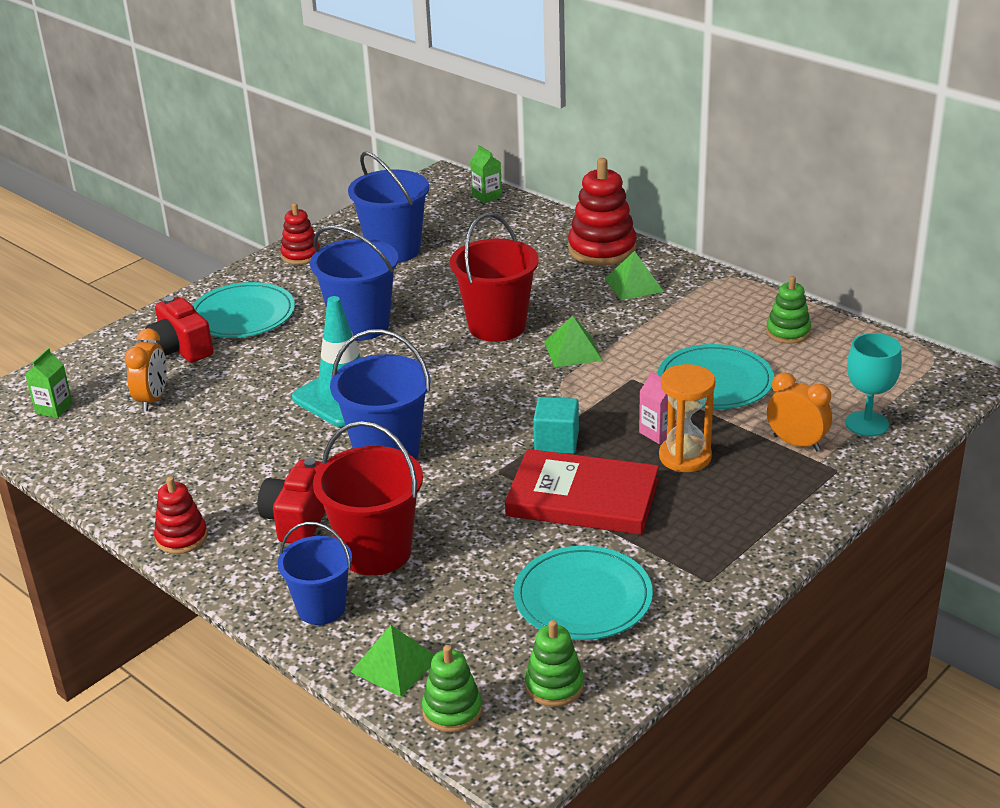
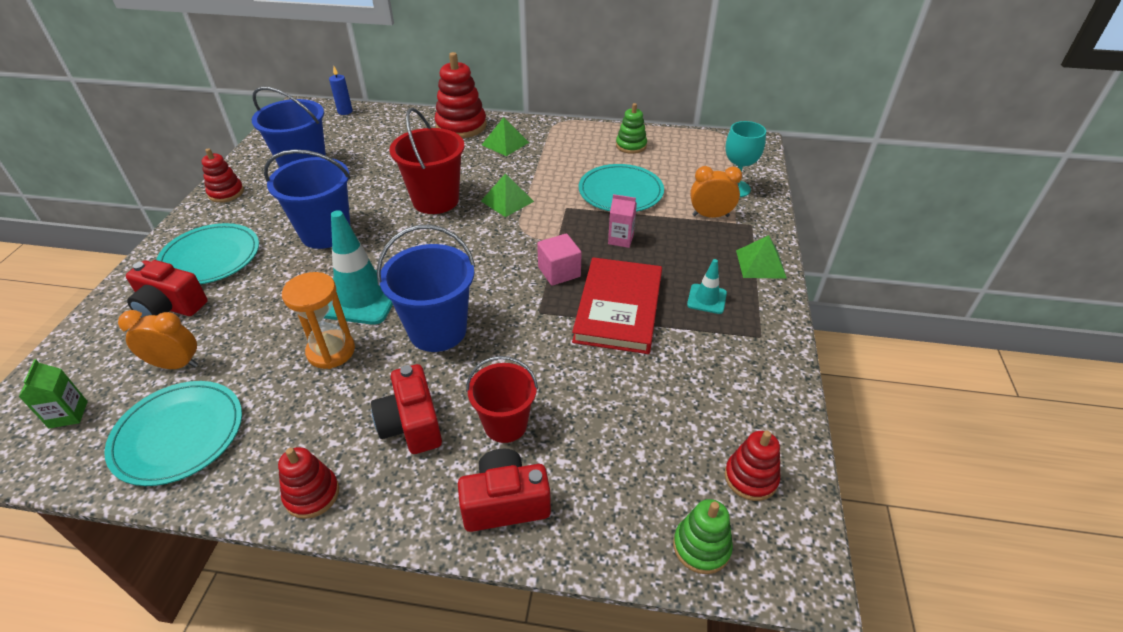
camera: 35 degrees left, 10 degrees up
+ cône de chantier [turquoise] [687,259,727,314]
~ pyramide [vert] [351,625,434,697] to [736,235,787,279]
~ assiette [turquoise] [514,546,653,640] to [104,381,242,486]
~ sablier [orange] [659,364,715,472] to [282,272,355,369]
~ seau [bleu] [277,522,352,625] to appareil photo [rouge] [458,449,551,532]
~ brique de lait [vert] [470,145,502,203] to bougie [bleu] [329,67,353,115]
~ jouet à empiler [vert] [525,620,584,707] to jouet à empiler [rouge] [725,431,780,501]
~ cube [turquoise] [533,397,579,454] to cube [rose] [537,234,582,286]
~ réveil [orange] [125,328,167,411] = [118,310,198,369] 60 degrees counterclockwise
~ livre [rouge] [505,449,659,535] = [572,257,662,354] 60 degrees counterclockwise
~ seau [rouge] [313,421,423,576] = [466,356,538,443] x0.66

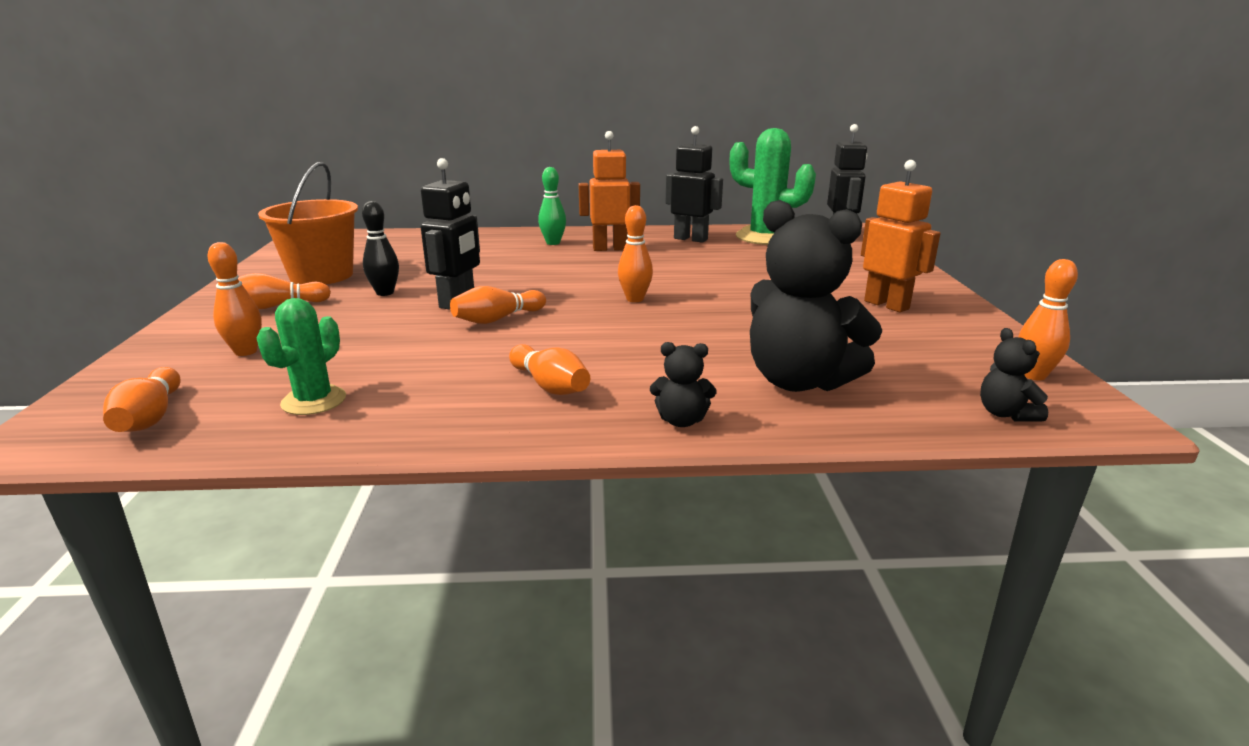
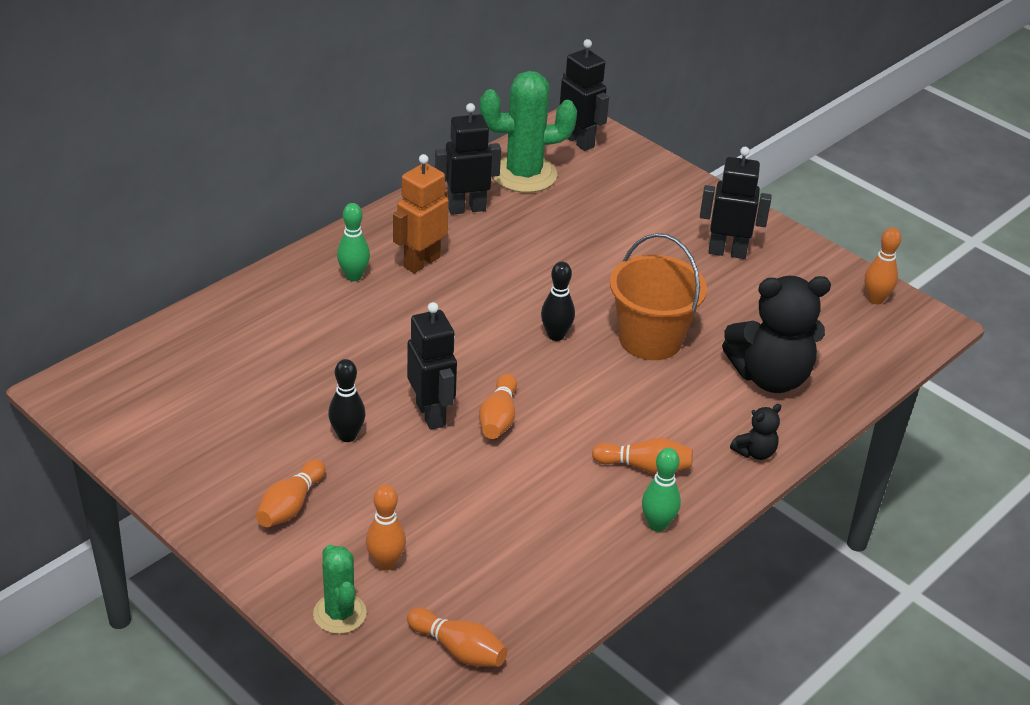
camera: 45 degrees left, 15 degrees up
- ours en peluche [noir] [980,328,1048,421]
+ quille [vert] [642,448,681,532]
~ cactus [vert] [257,298,346,415] to [313,545,367,634]
~ seau [orange] [258,162,358,284] to [610,233,707,360]
~ quille [orange] [618,205,653,302] to quille [noir] [541,261,575,341]
~ robot [orange] [861,160,941,312] to robot [noir] [700,147,772,259]

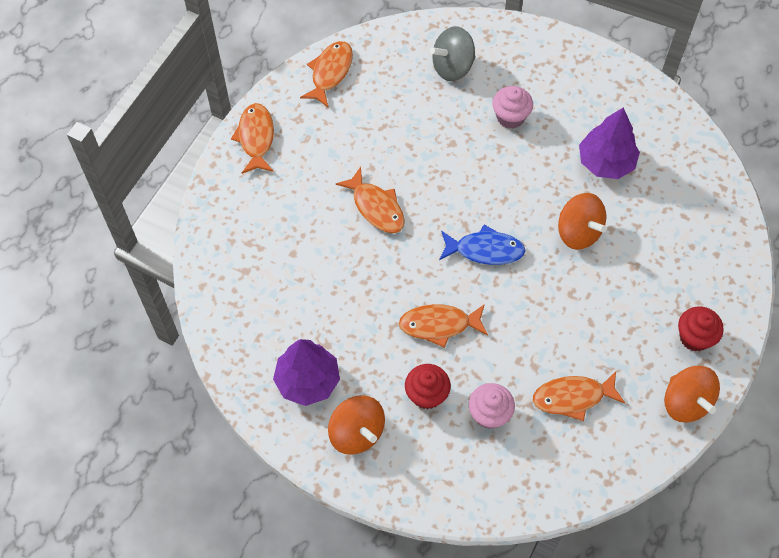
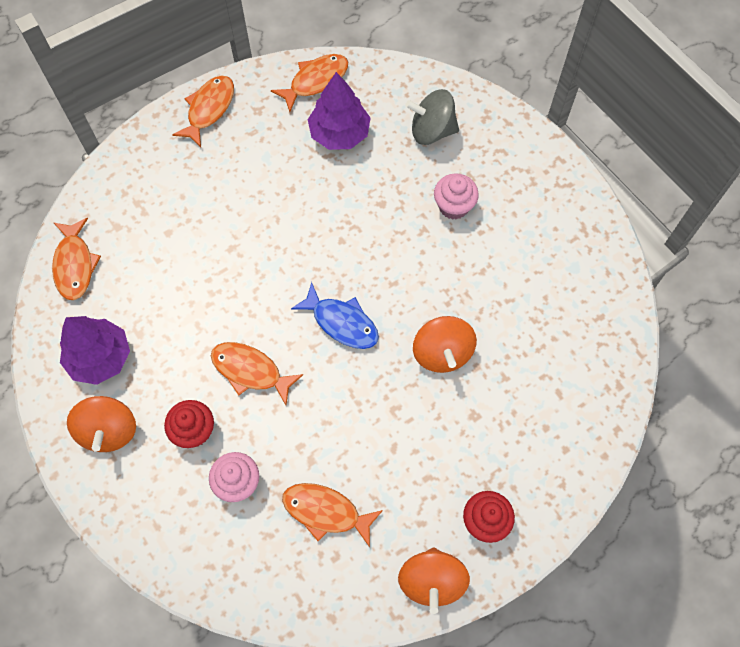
camera: 30 degrees right, 5 degrees up
~ poisson [orange] [336,167,405,233] to [52,218,101,300]
~ arbre [violet] [579,107,640,179] to [308,72,371,150]

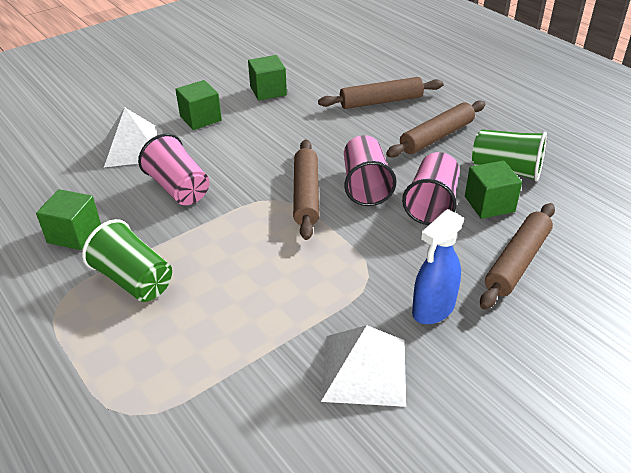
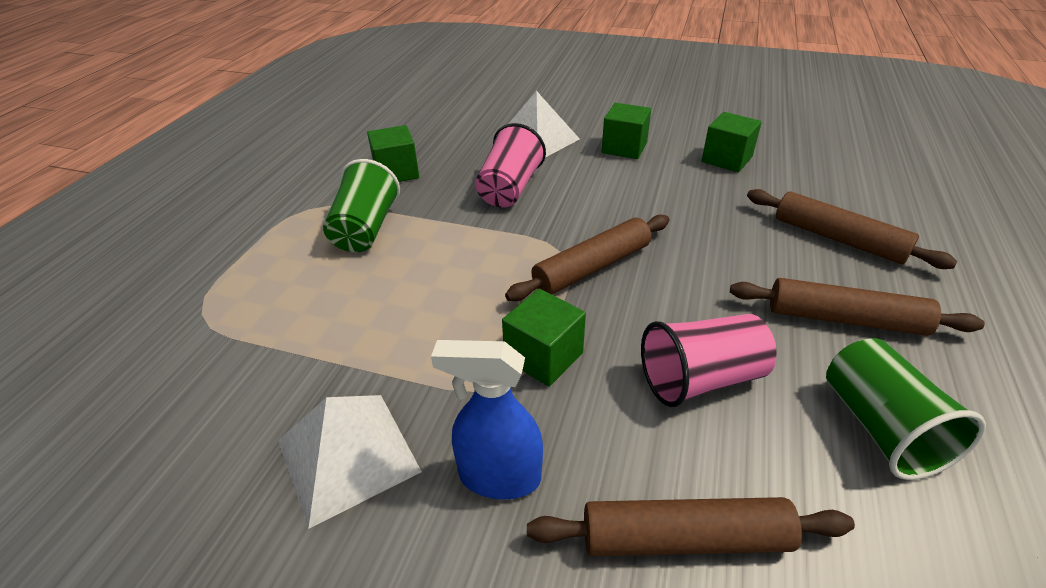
camera: 55 degrees right, 0 degrees up
- gobelet [rose] [344,135,397,206]
~ cube [vert] [465,161,522,219] to [502,289,586,386]

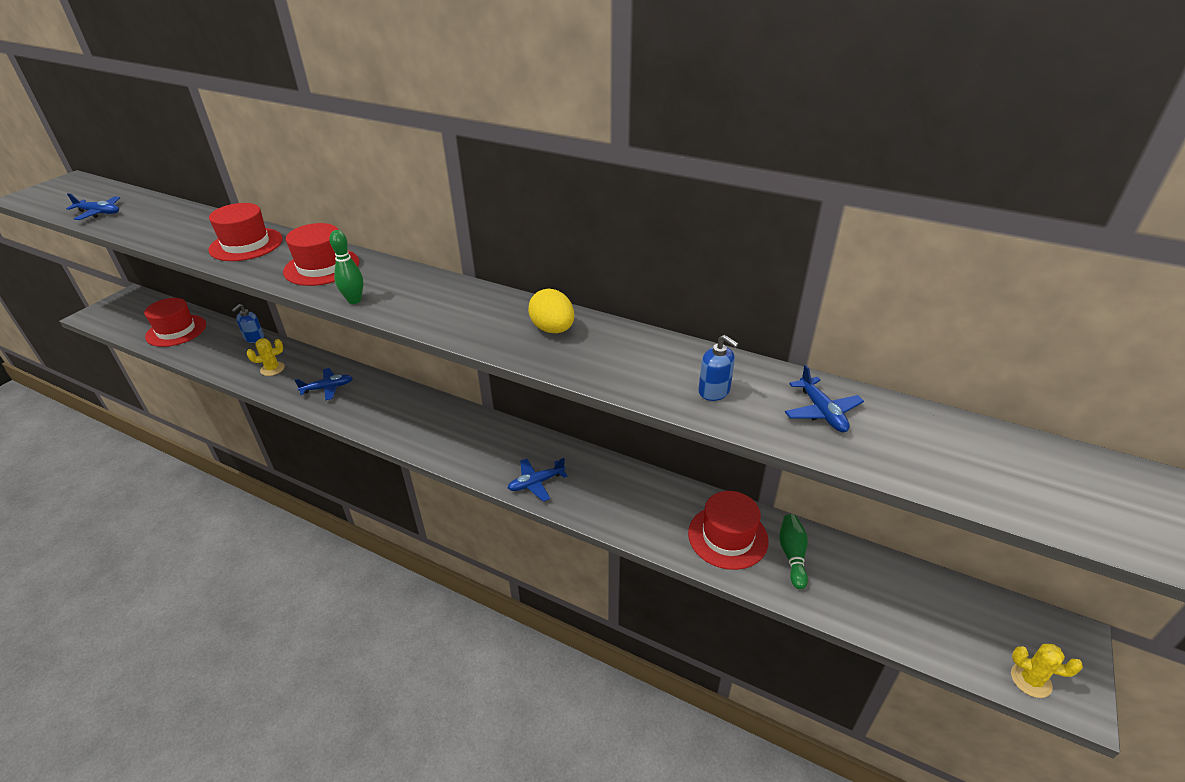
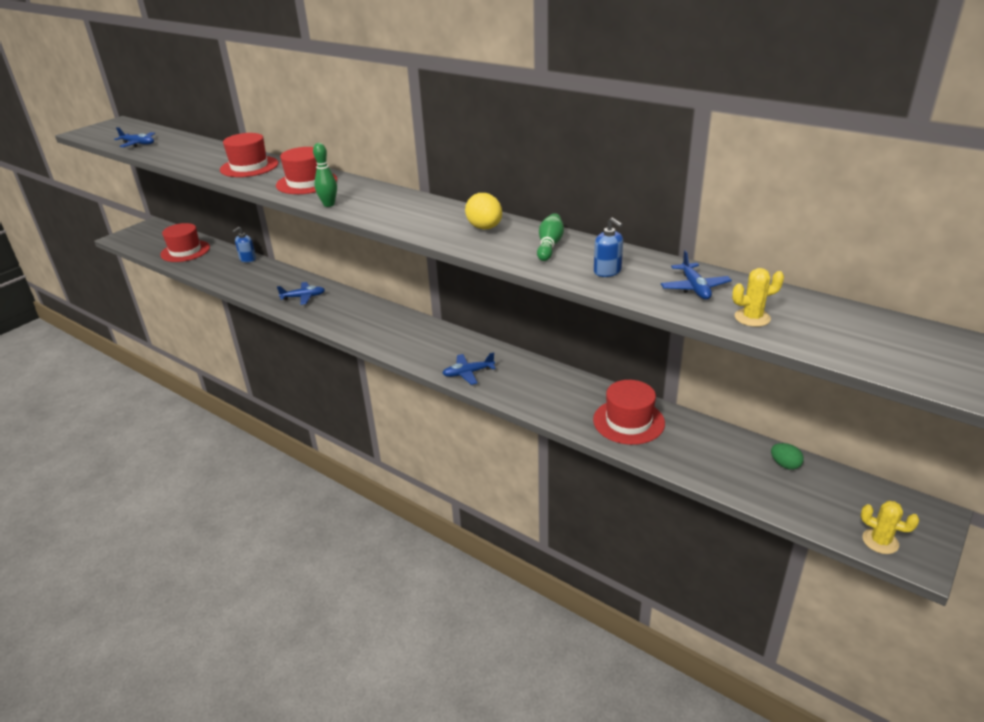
camera: 10 degrees right, 5 degrees down
+ œuf [vert] [771,443,804,470]
~ cactus [jaune] [247,338,285,376] to [732,268,784,327]
~ quille [vert] [779,514,808,590] to [537,213,564,261]

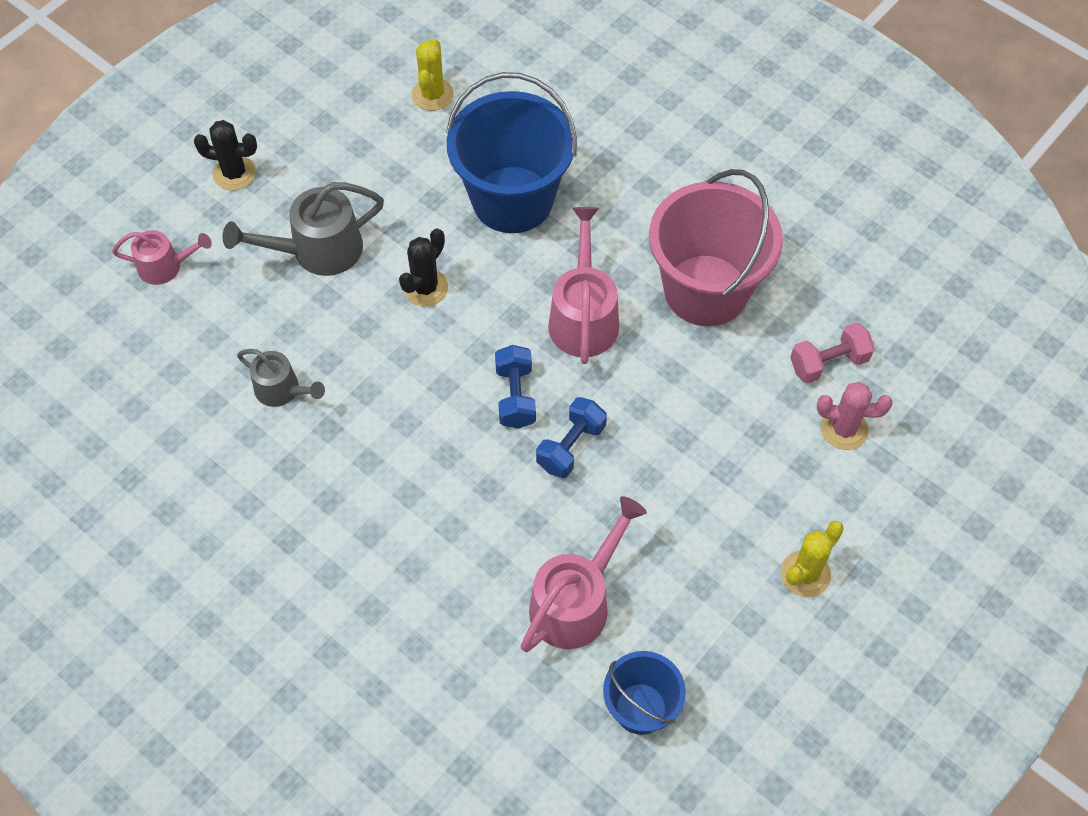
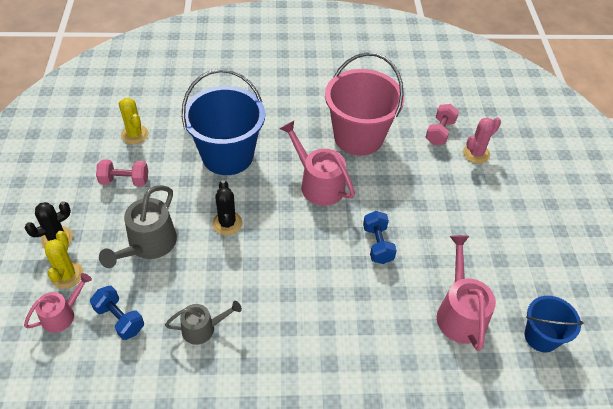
camera: 45 degrees left, 10 degrees down
+ haltère [rose] [96,159,148,186]
~ haltère [bleu] [495,345,536,429] to [90,286,144,340]
~ cactus [jaune] [781,521,844,597] to [44,231,84,289]

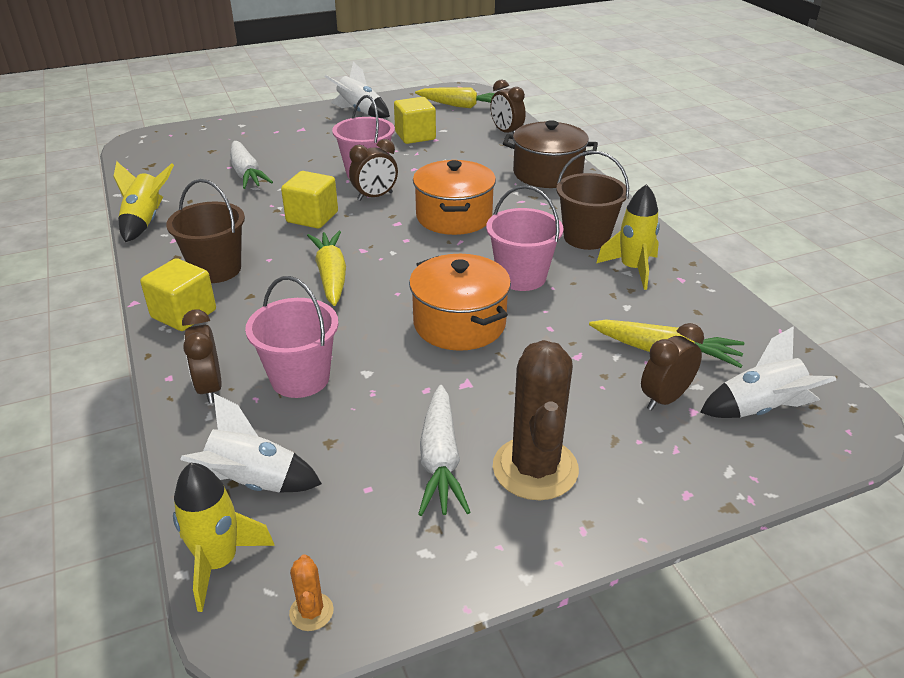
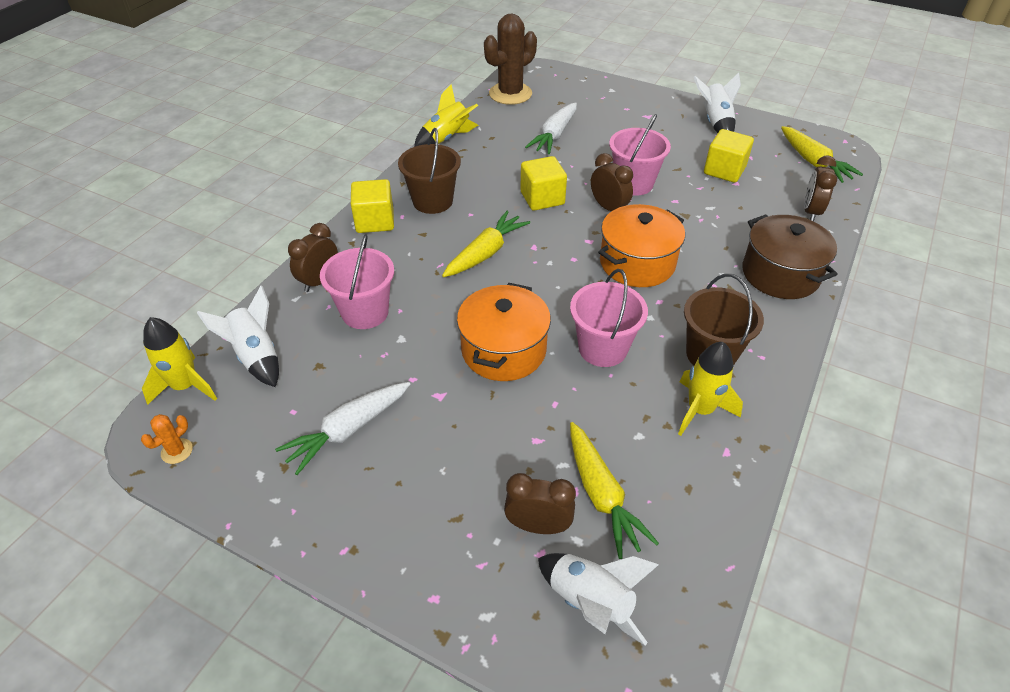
camera: 50 degrees right, 10 degrees up
~ cactus [marron] [493,340,579,500] to [484,13,537,105]
~ réveil [marron] [349,139,398,201] = [591,153,633,211] 150 degrees counterclockwise

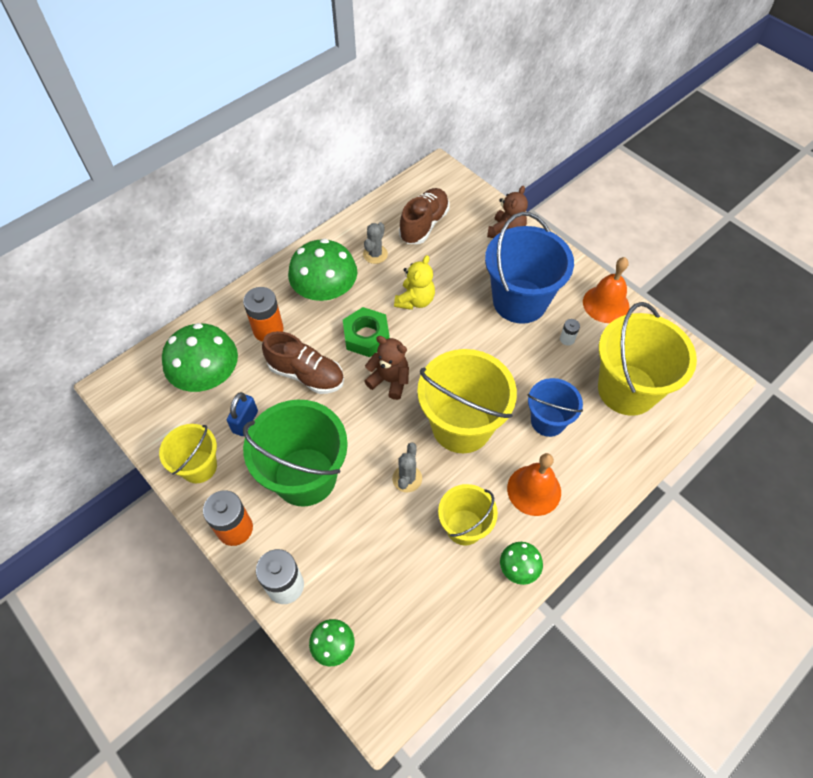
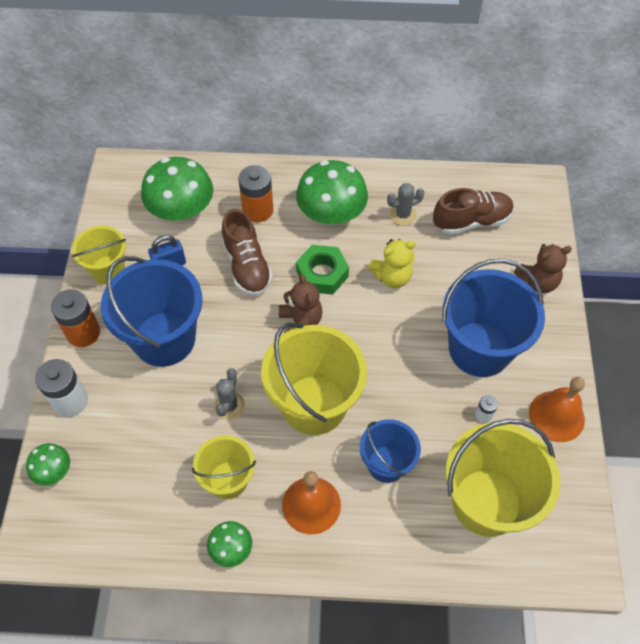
camera: 45 degrees right, 0 degrees up
~ seau [vert] [243,399,348,507] to seau [bleu] [101,256,203,367]
~ cactus [gris] [392,442,422,492] = [214,368,245,420] 45 degrees counterclockwise

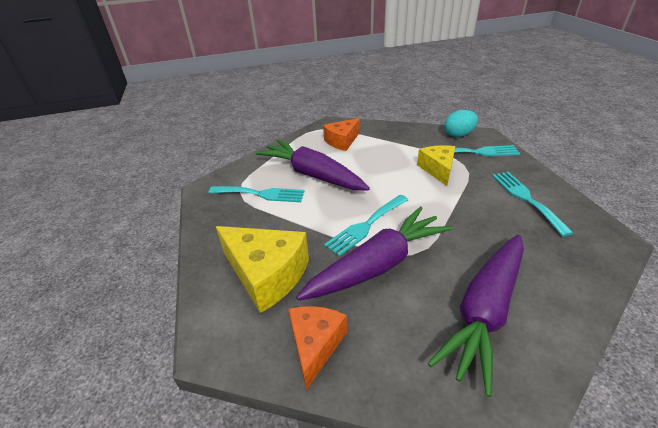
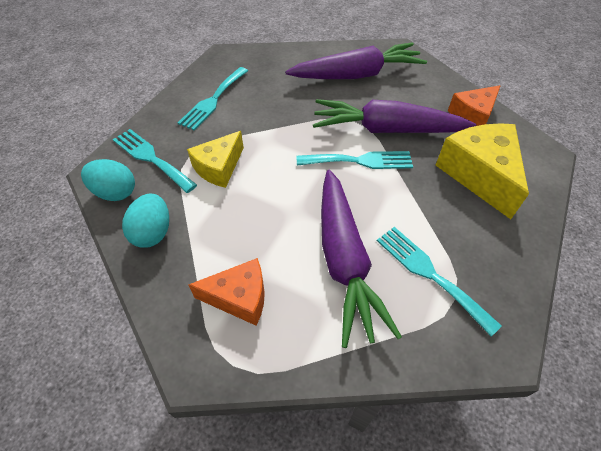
camera: 140 degrees left, 15 degrees up
+ œuf [turquoise] [122,194,169,248]

